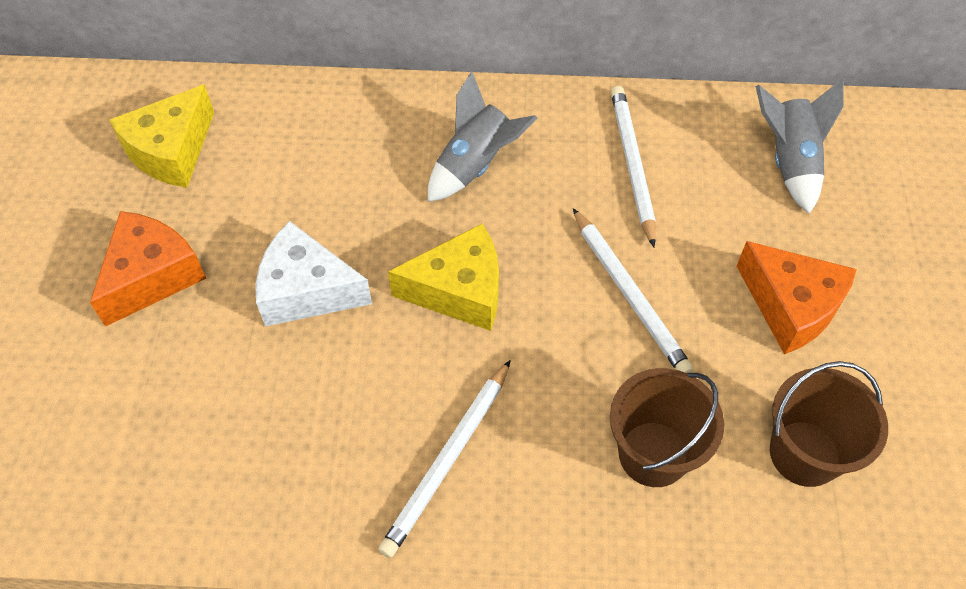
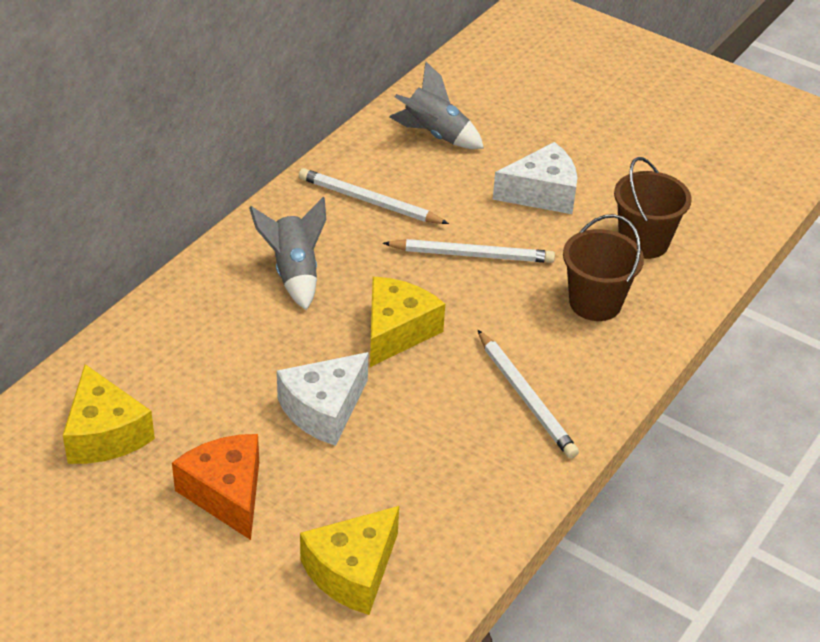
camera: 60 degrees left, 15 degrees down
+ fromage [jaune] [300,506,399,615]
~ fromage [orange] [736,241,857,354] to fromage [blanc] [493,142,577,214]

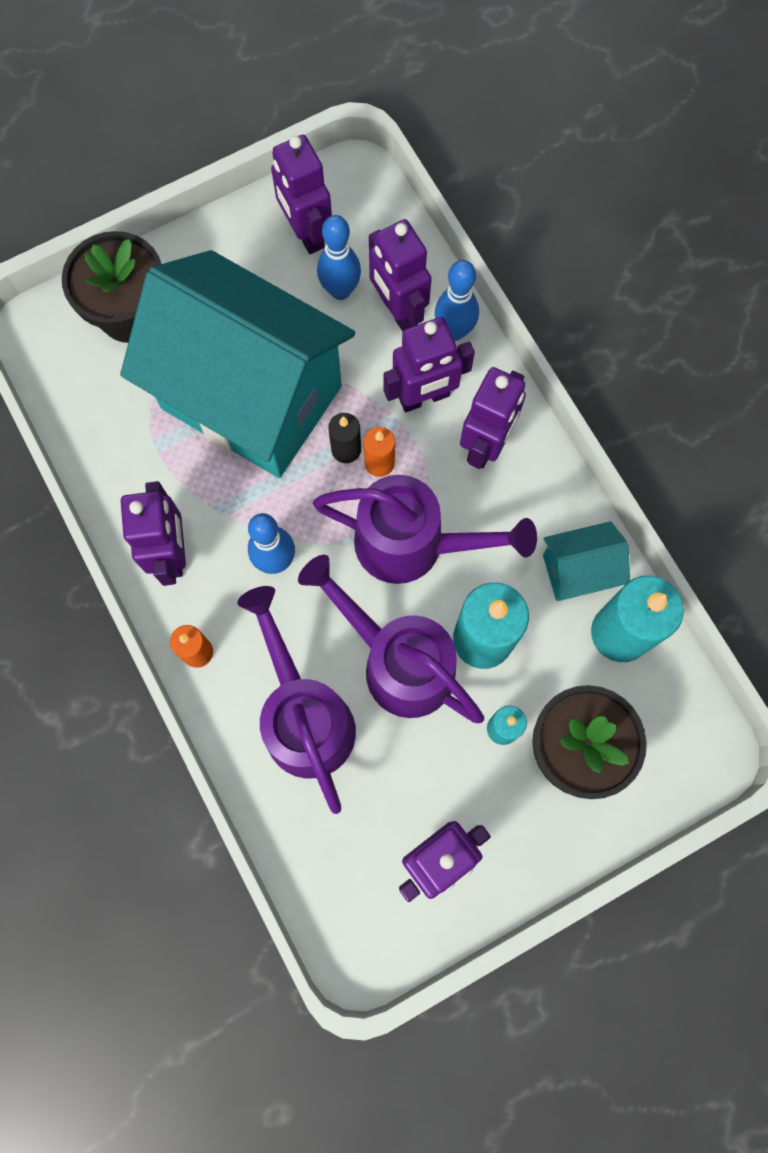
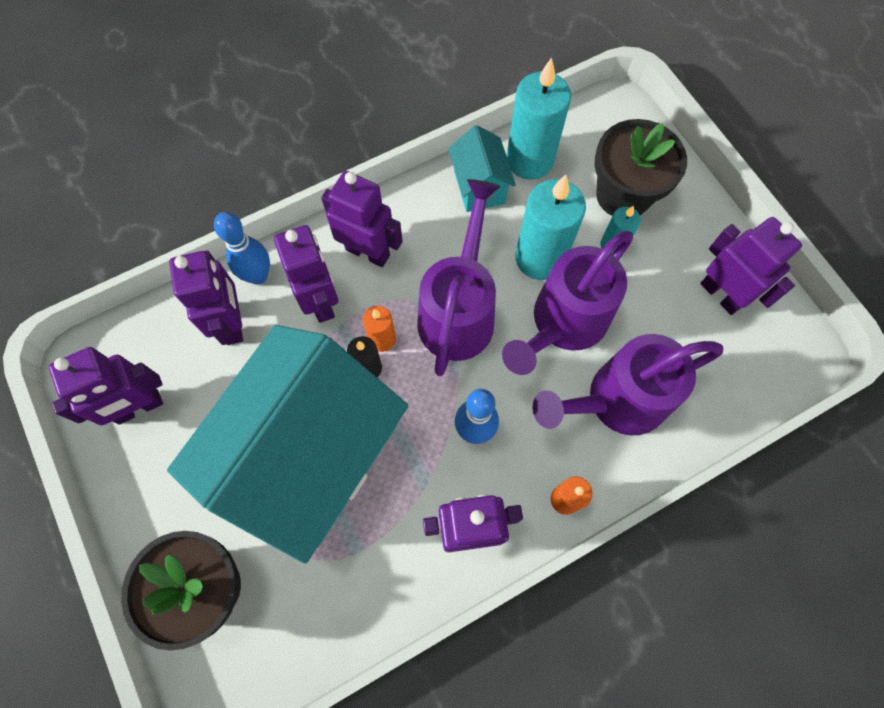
camera: 90 degrees left, 5 degrees down
- quille [bleu] [317,215,361,300]
~ robot [violet] [369,219,432,332] = [169,250,243,345] 75 degrees counterclockwise

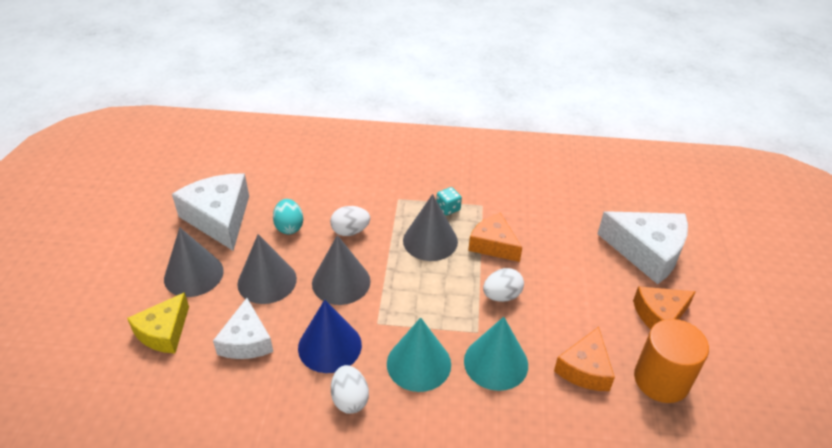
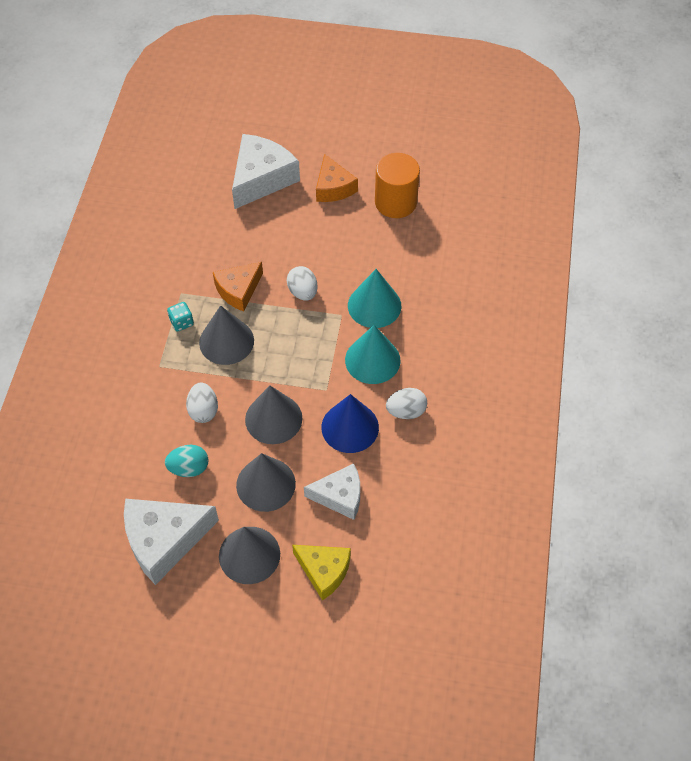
camera: 85 degrees left, 15 degrees up
- fromage [orange] [554,327,615,391]

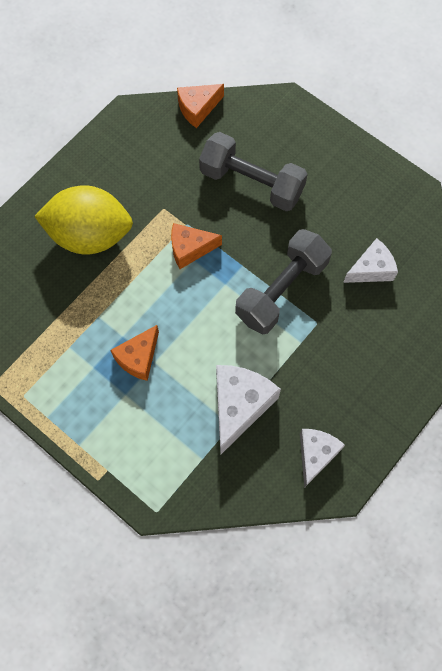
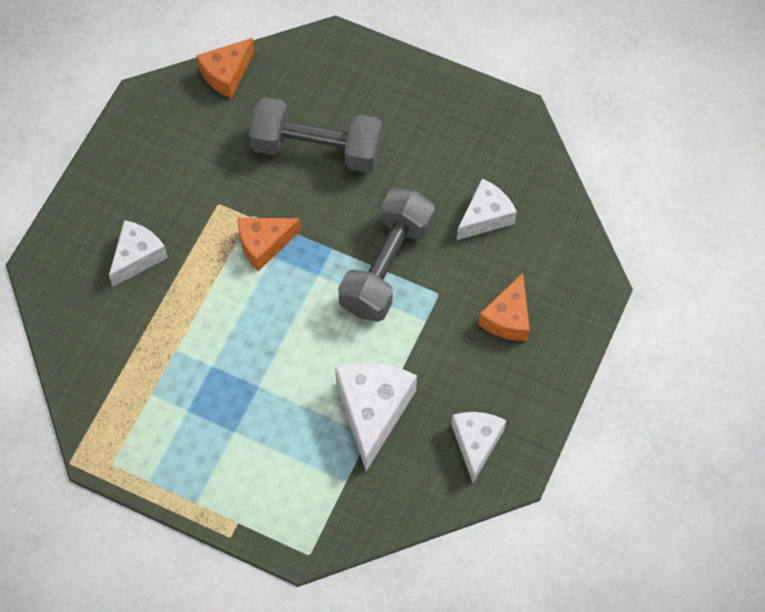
camera: 15 degrees left, 5 degrees down
~ fromage [orange] [110,325,159,381] to [478,273,530,341]
~ citron [jaune] [34,185,133,255] to fromage [blanc] [109,220,168,287]

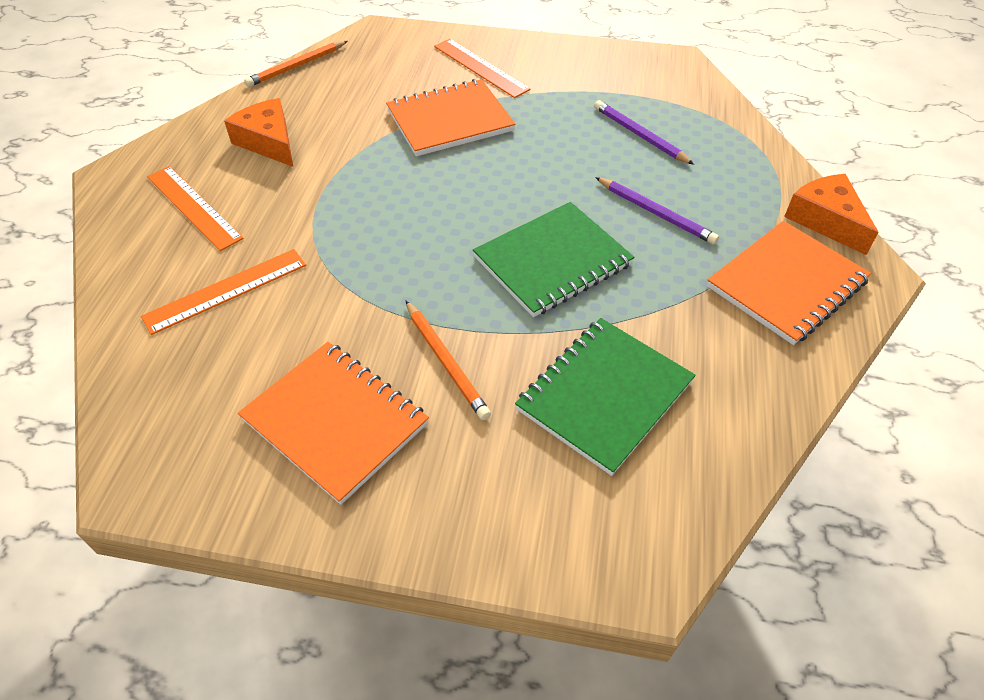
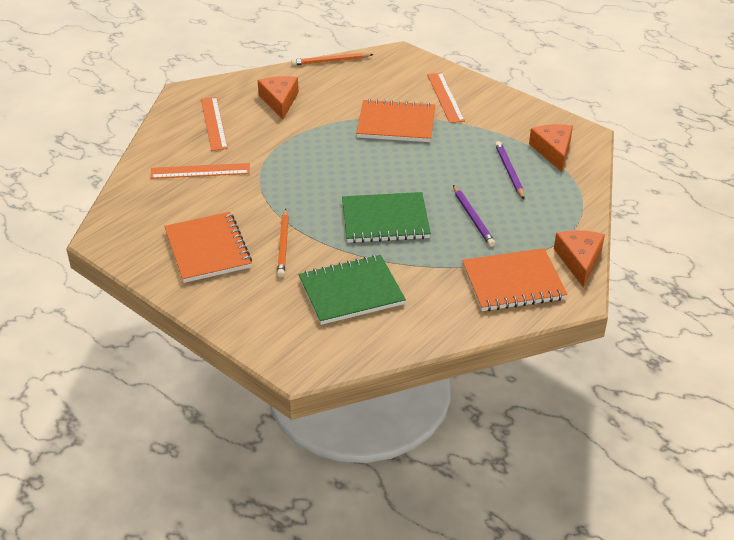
camera: 30 degrees right, 10 degrees down
+ fromage [orange] [529,124,573,172]

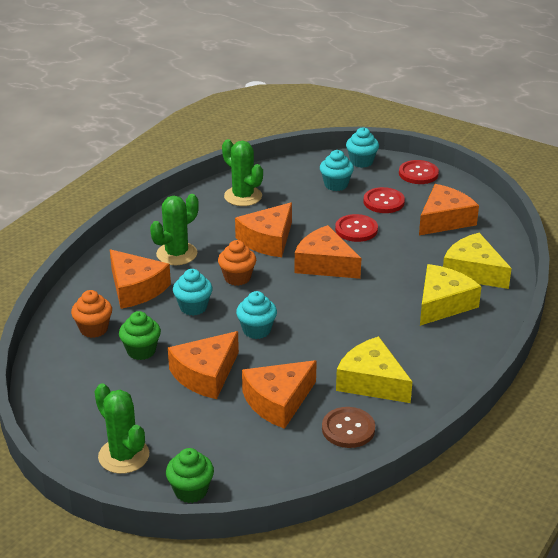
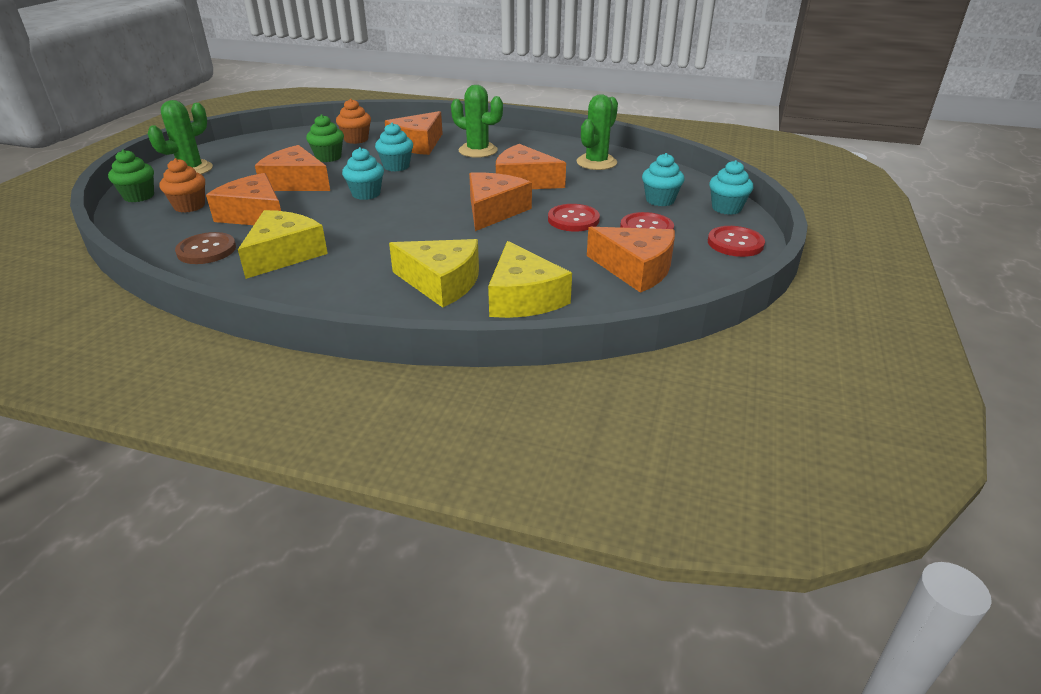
camera: 75 degrees right, 0 degrees up
~ muffin [orange] [218,240,256,286] to [160,158,205,213]
~ fromage [jaune] [443,233,512,289] = [488,241,572,318] 135 degrees clockwise

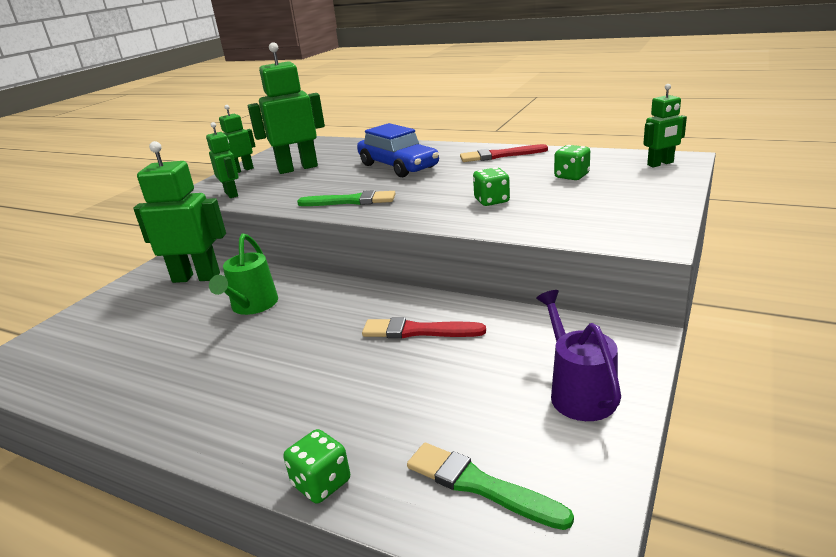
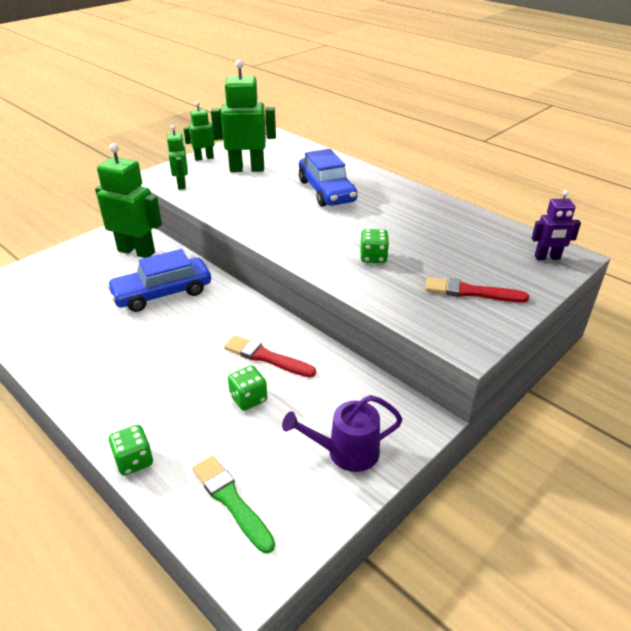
camera: 15 degrees right, 10 degrees up
- pinceau [vert] [297,190,396,206]
~ pinceau [rouge] [460,144,548,162] to [425,277,529,303]
~ dé [vert] [554,145,590,180] to [228,365,267,411]
~ arrosoir [vert] [209,234,278,315] to voiture [bleu] [107,249,211,312]
~ robot [vert] [643,84,687,167] to robot [violet] [532,190,581,260]
~ arrosoir [violet] [536,290,621,421] = [282,395,403,472] 105 degrees counterclockwise

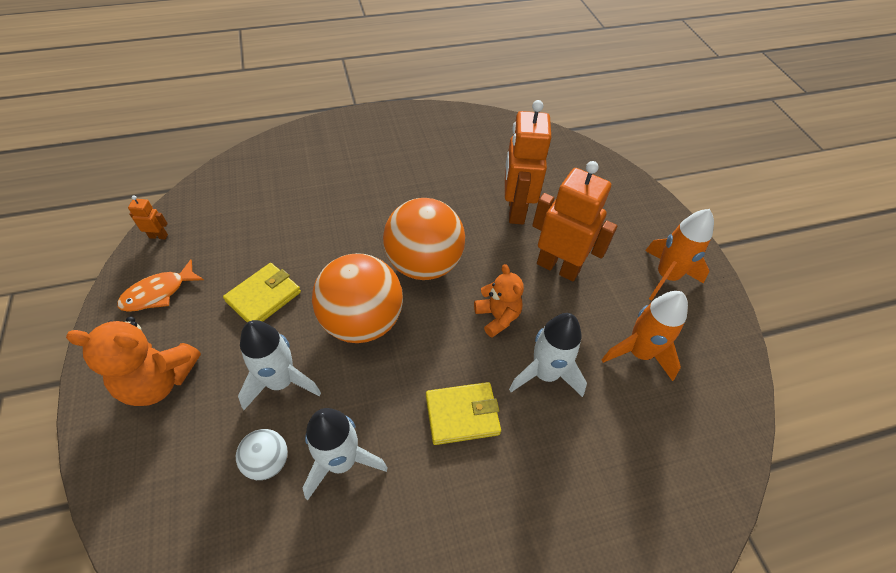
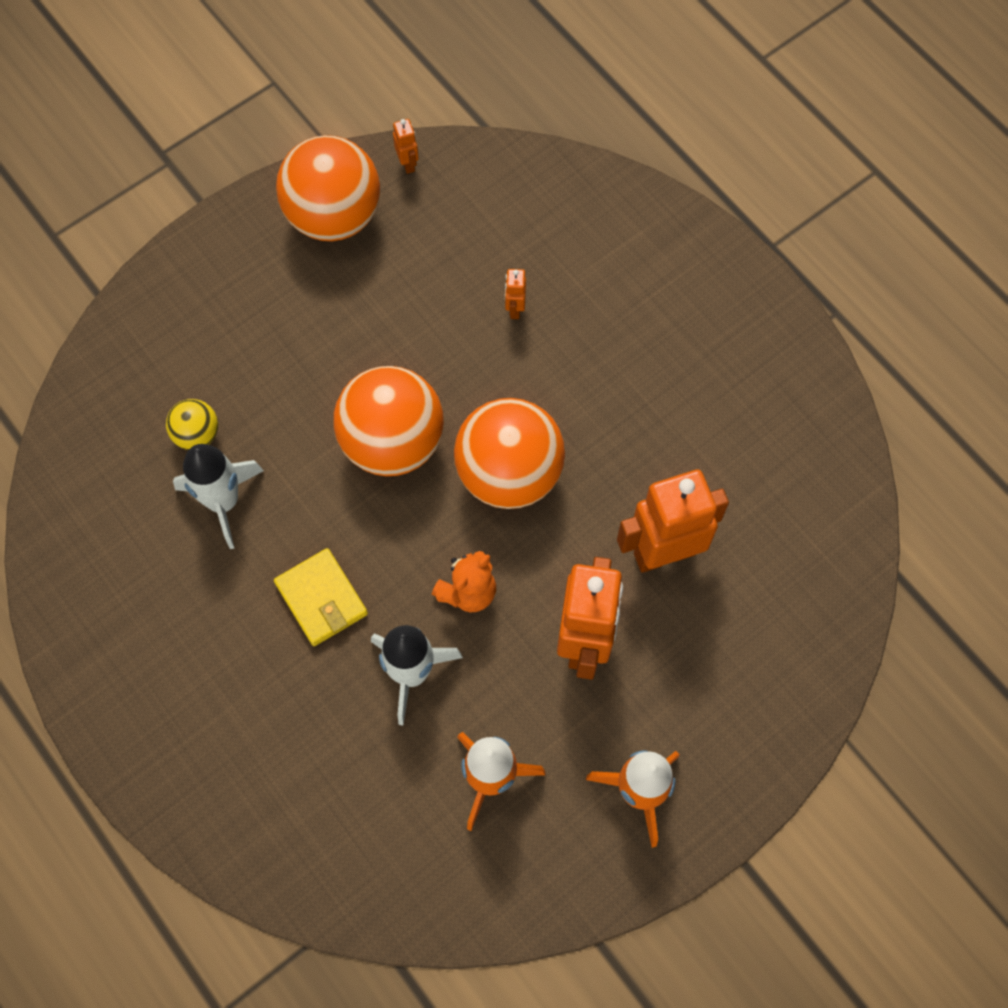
camera: 70 degrees right, 15 degrees up
- ours en peluche [orange] [66,317,201,406]
- portefeuille [jaune] [223,263,301,323]
- fusée [blanc] [238,320,321,410]
+ robot [orange] [505,269,526,319]
~ poisson [orange] [117,260,204,312] to balle [orange] [276,135,380,241]
~ balle [blanc] [236,429,288,480] to balle [jaune] [166,399,218,450]

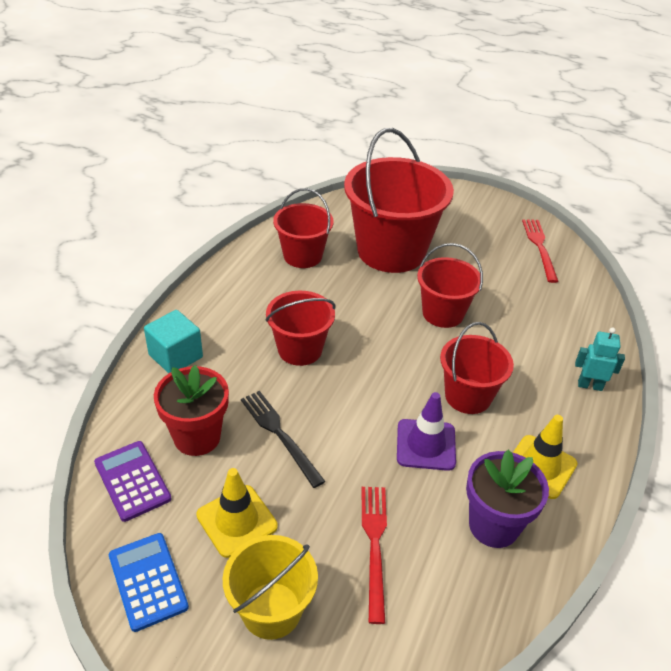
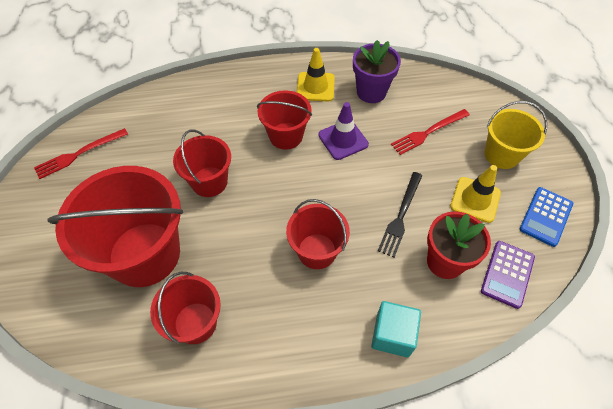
camera: 120 degrees left, 15 degrees up
- robot [turquoise] [575,328,625,391]

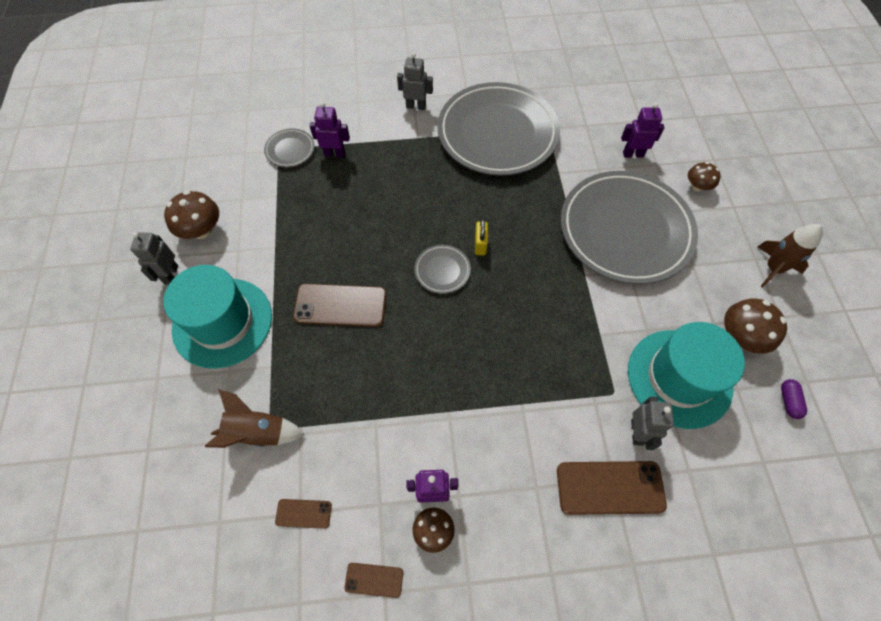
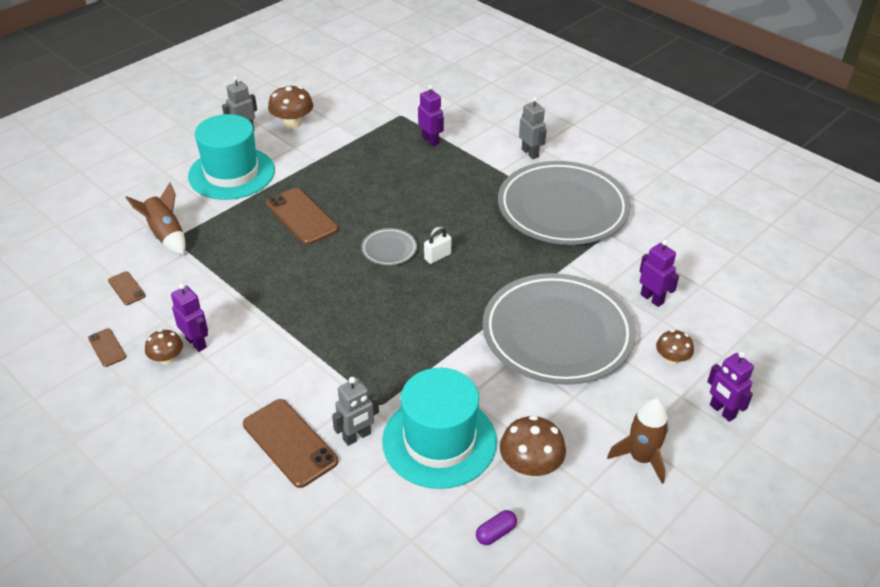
camera: 50 degrees right, 20 degrees down
- assiette [gris] [264,128,315,167]
+ robot [violet] [707,351,754,422]
~ cadenas [jaune] [475,219,488,255] to cadenas [blanc] [424,226,452,264]

